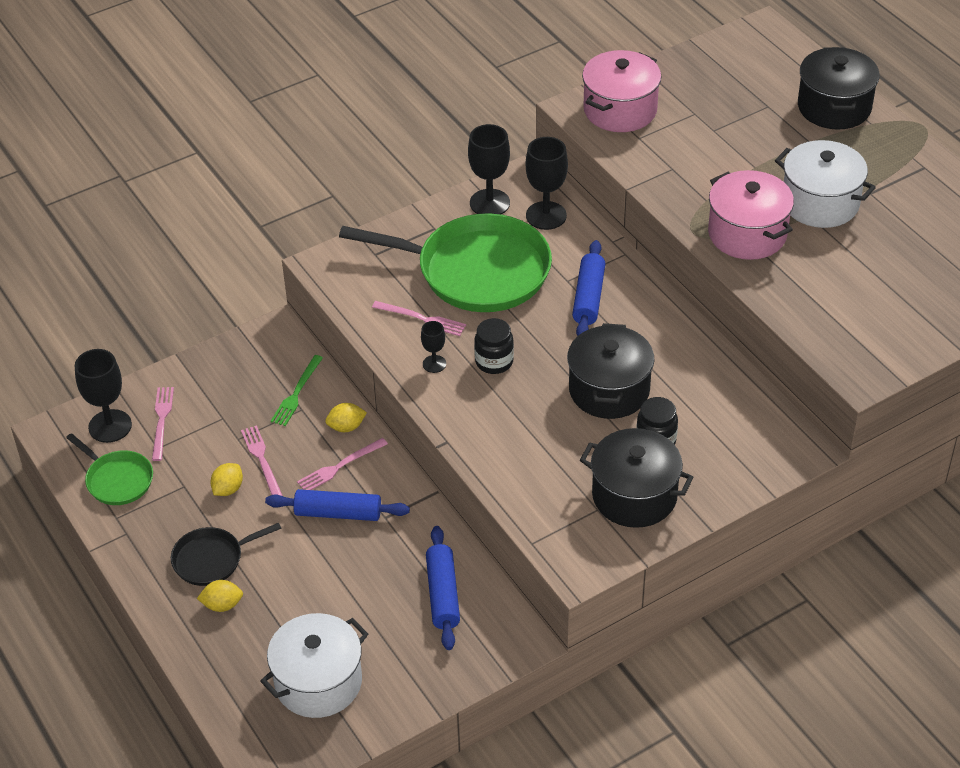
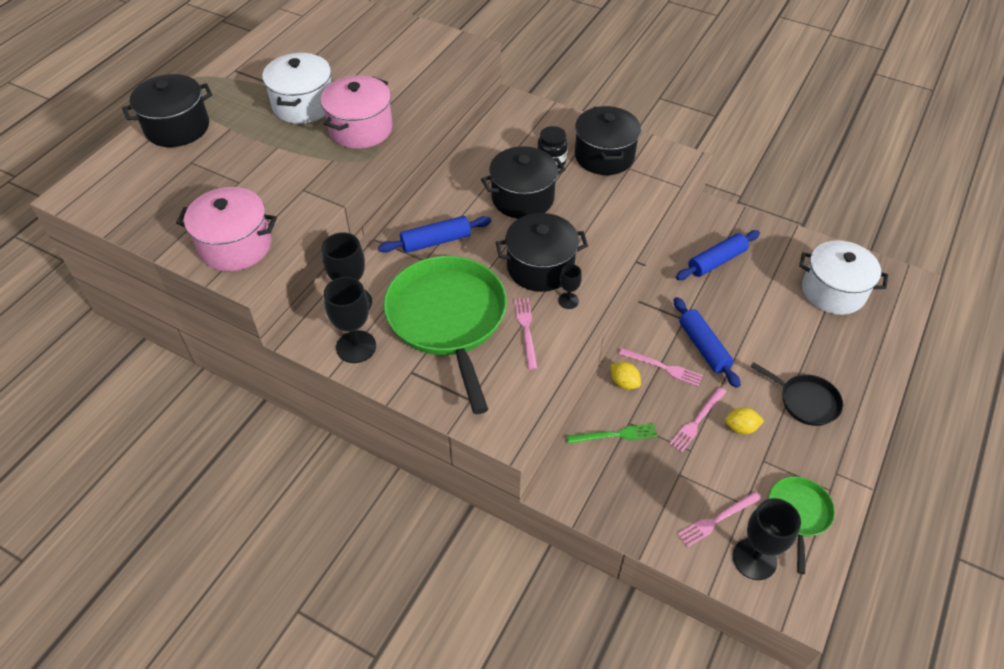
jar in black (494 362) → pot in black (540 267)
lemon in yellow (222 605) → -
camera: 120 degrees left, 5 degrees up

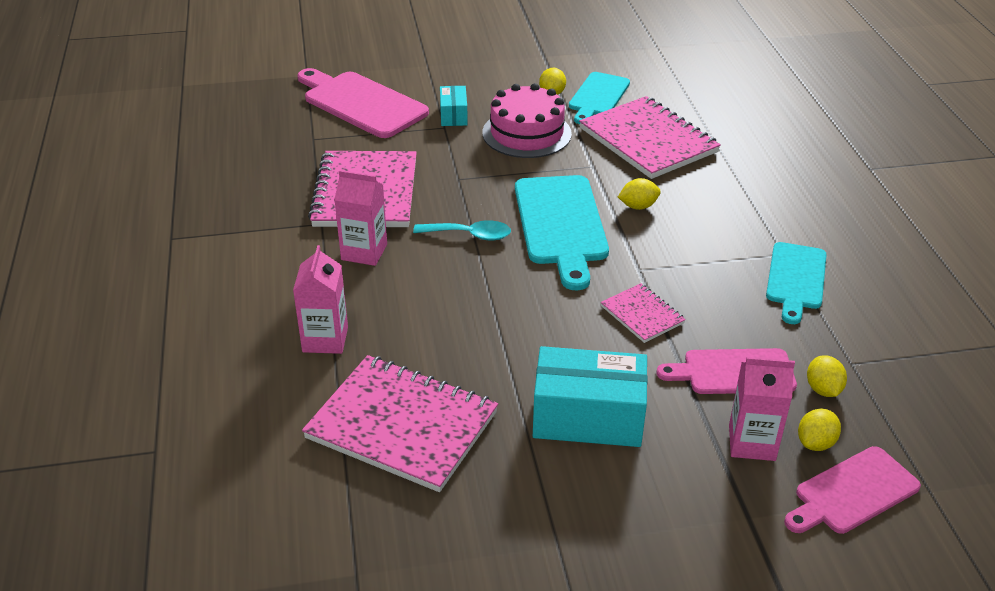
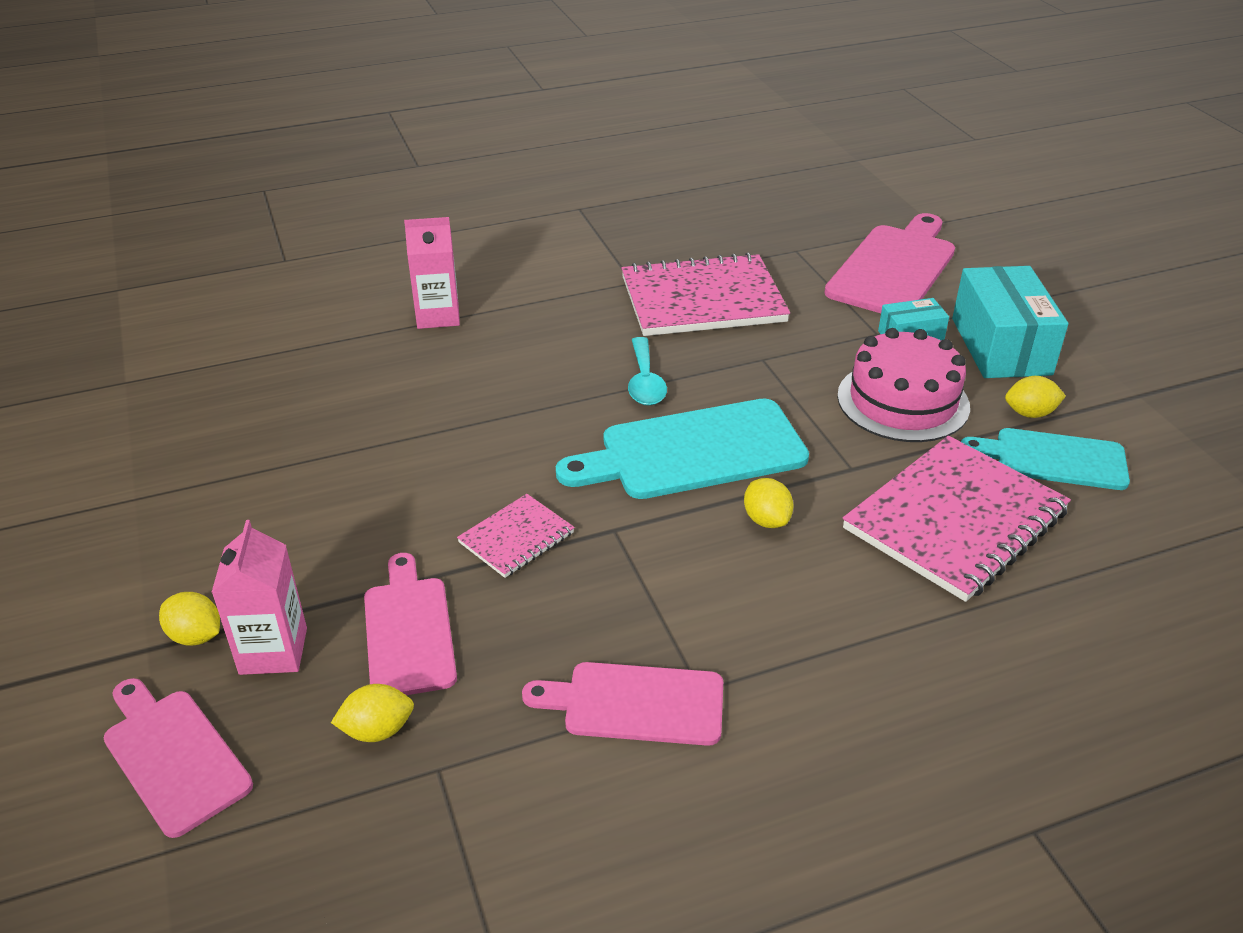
carton in pink (364 252) → -
cutting board in turquoise (795 279) → cutting board in pink (635 703)
box in turquoise (588 417) → box in turquoise (1001 346), shifted
notebook in pink (402 425) → -
lemon in yellow (815 443) → lemon in yellow (196 636), shifted
camera: 80 degrees right, 0 degrees up

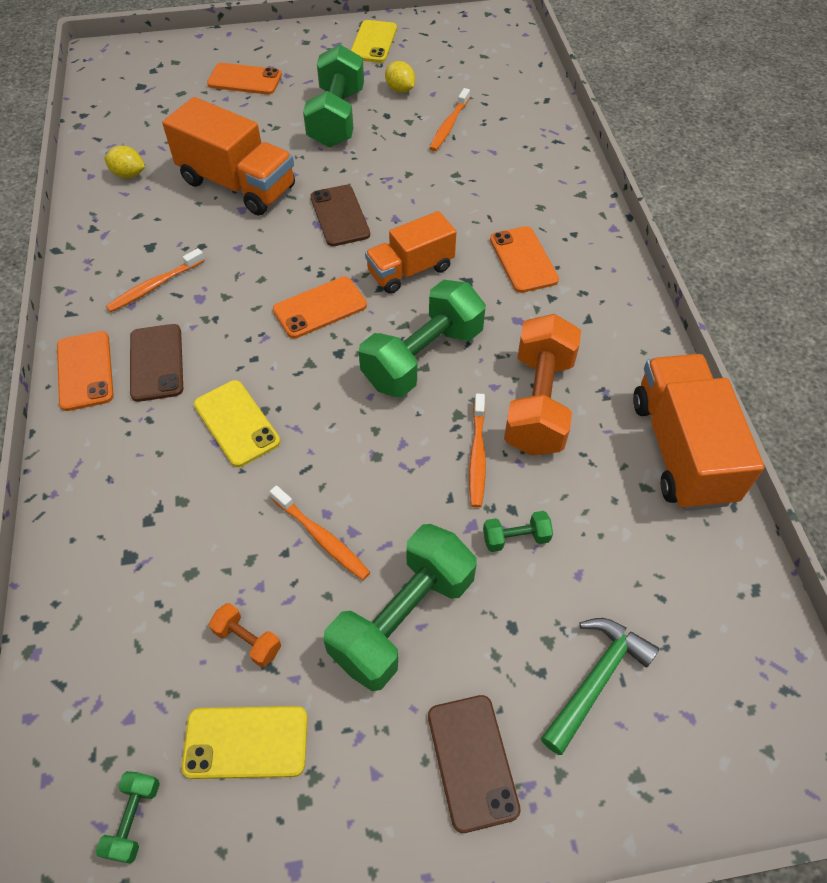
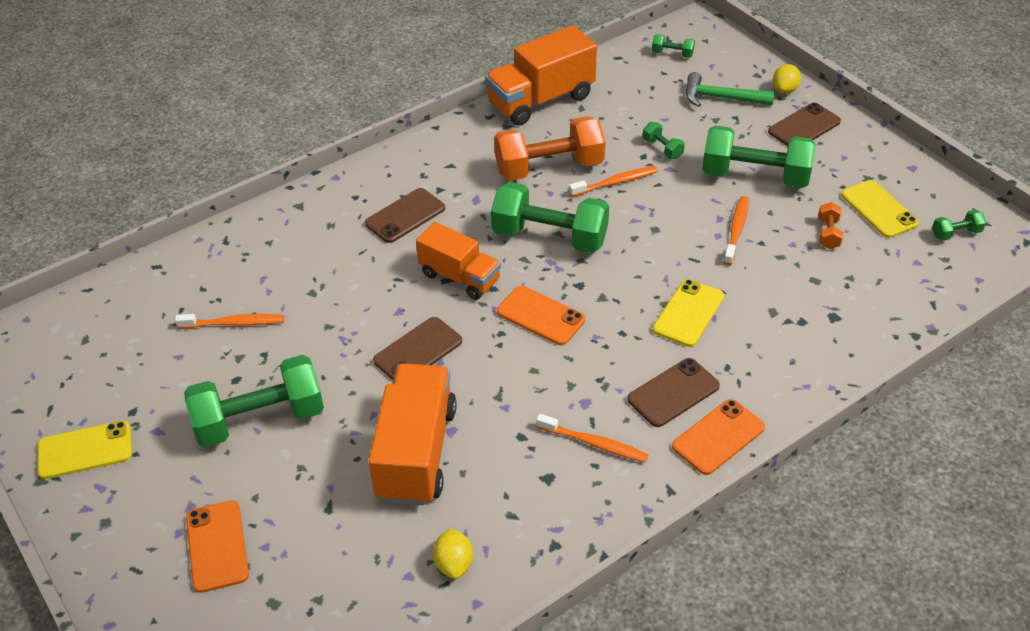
lemon in yellow (400 90) → lemon in yellow (784 90), shifted
phone in orange (523 259) → phone in brown (405 216)
- → dumbbell in green (672 54)
camera: 115 degrees left, 10 degrees down

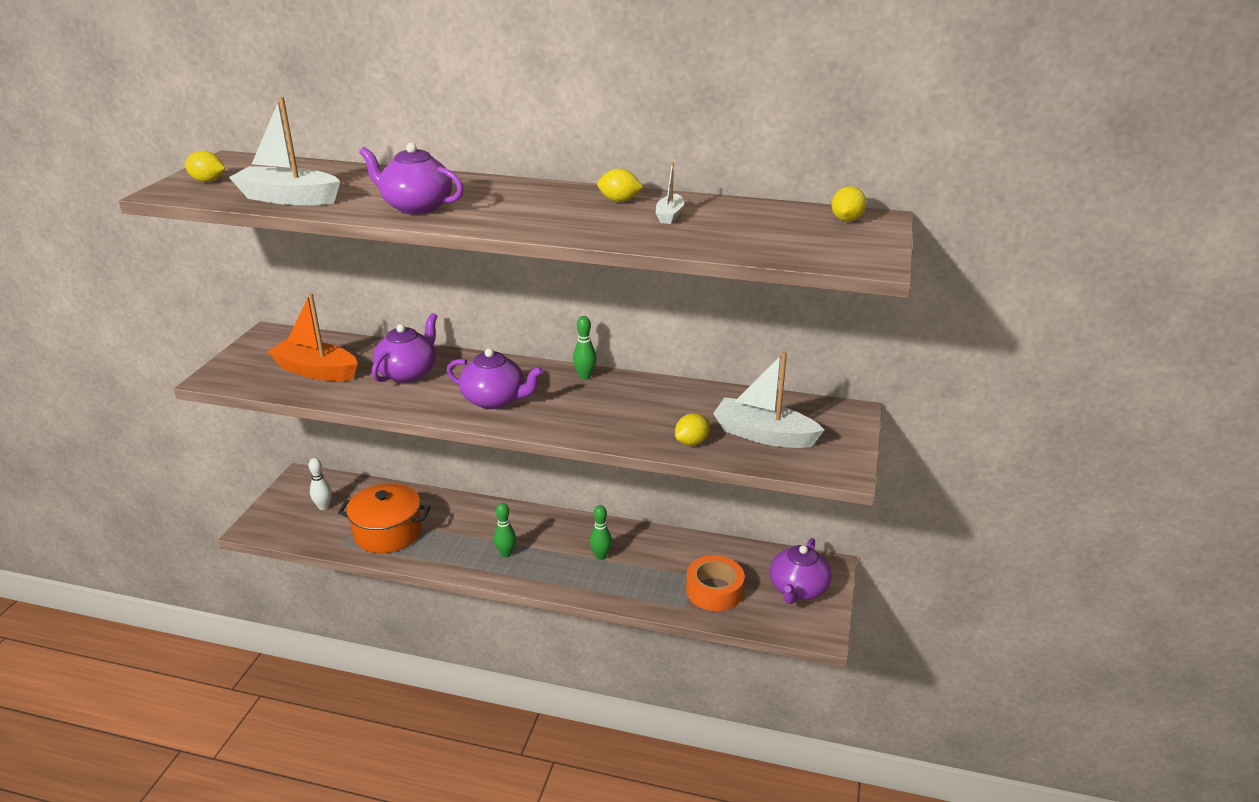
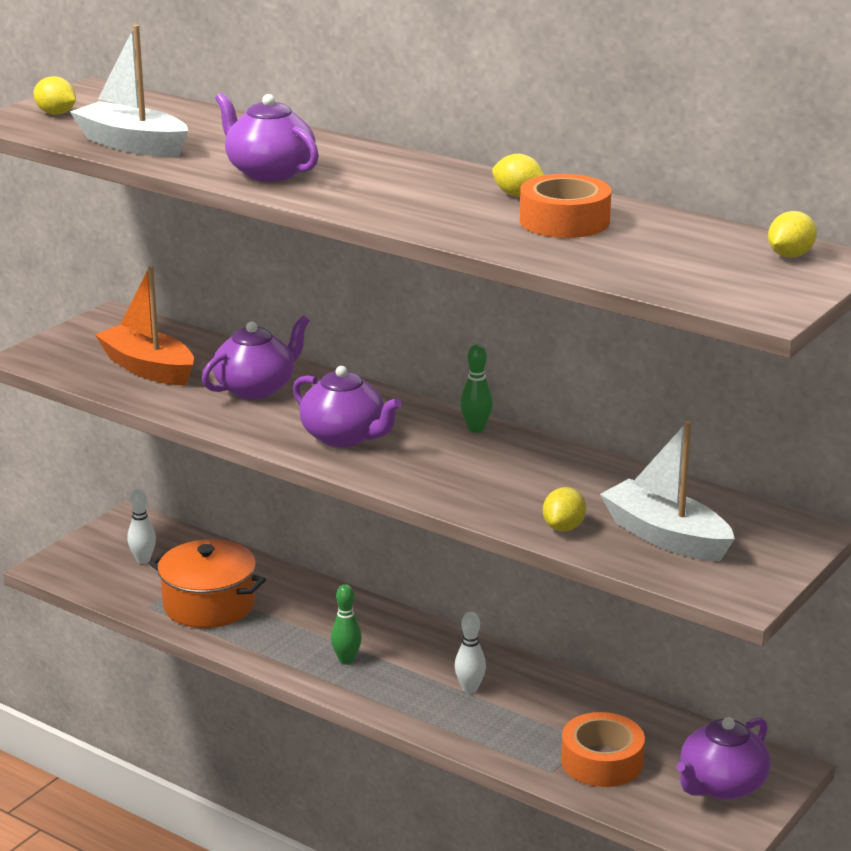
boat in white (669 216) → tape in orange (564 221)
lemon in yellow (692 442) → lemon in yellow (563 527), 45 degrees counterclockwise
bowling pin in green (601 556) → bowling pin in white (469 689)
camera: 20 degrees right, 5 degrees down

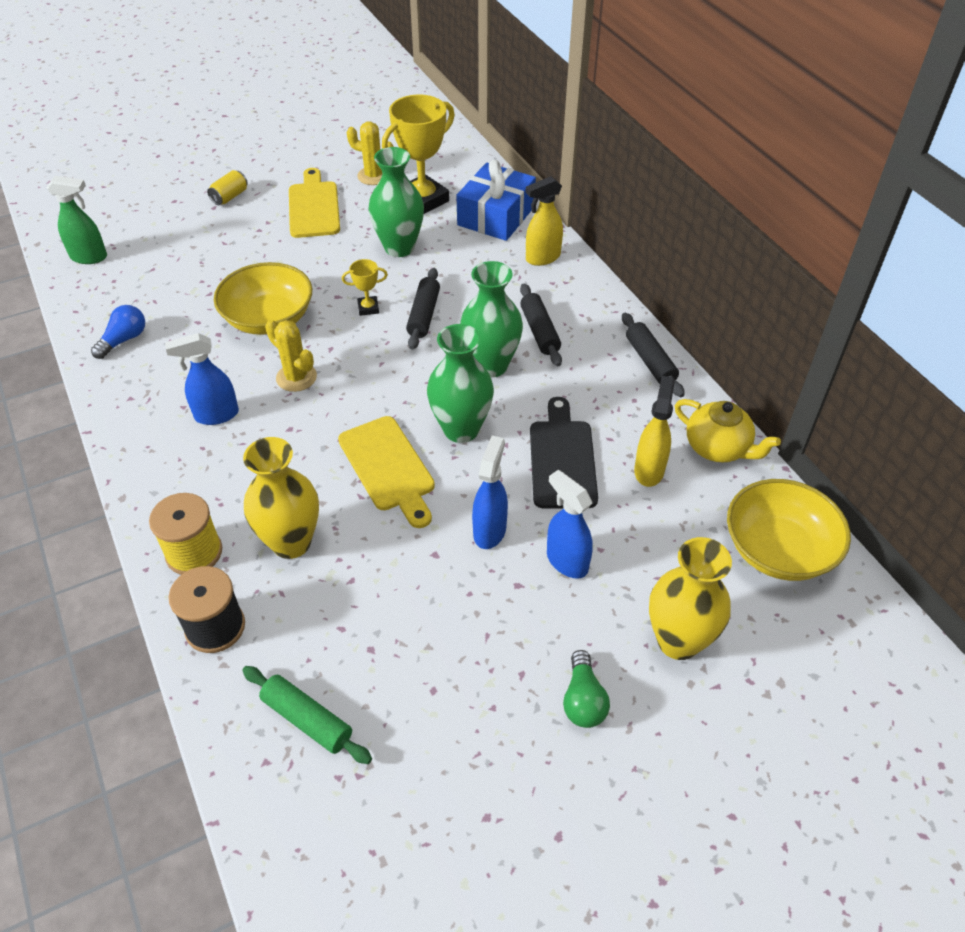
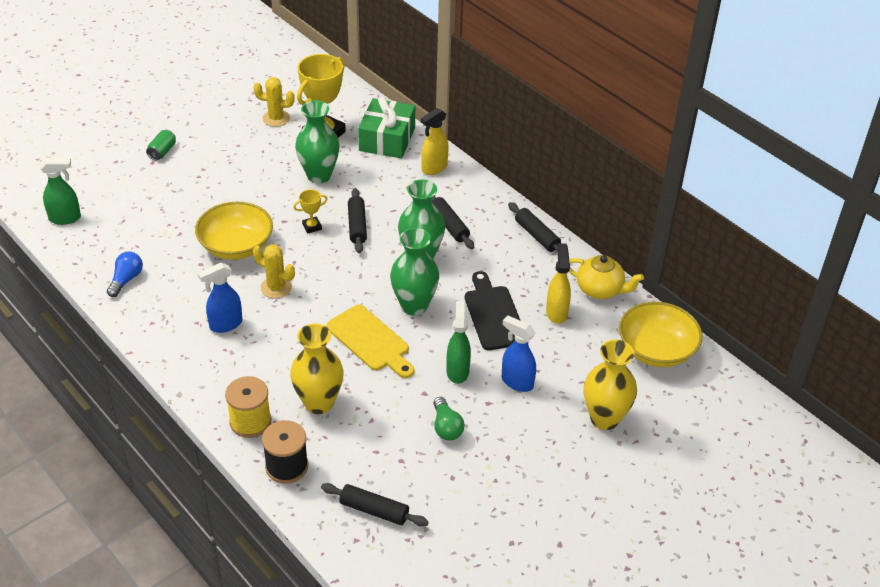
gift in blue (496 216) → gift in green (387 139)
cutting board in yellow (314 207) → -
can in yellow (230 197) → can in green (162 152)
spray bottle in blue (490 530) → spray bottle in green (457 371)
light bulb in green (583 700) → light bulb in green (446 427), shifted
rolling pin in green (307 719) → rolling pin in black (374 510)
camera: 15 degrees left, 5 degrees down

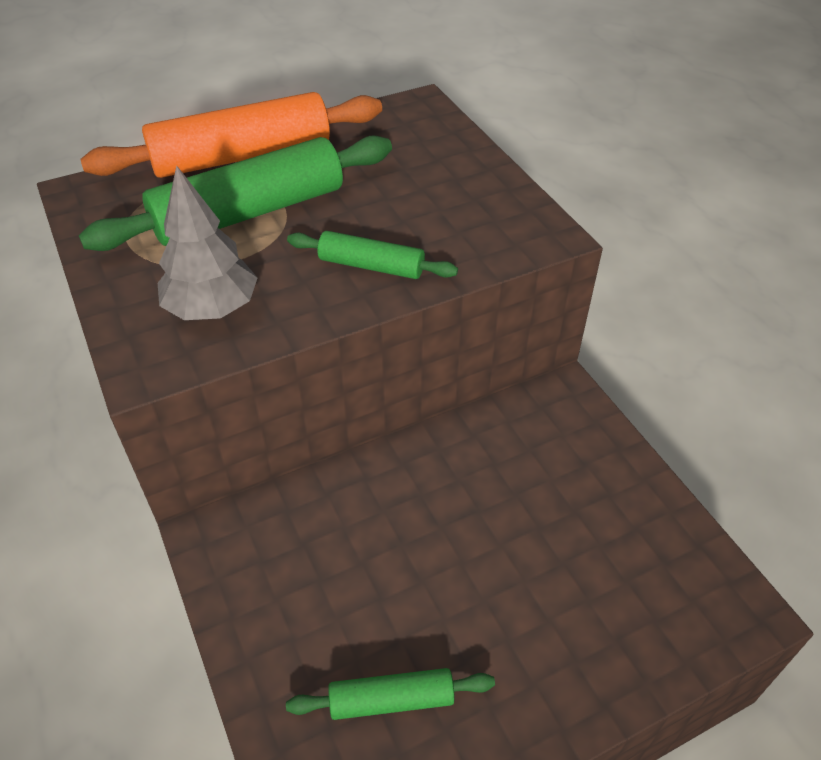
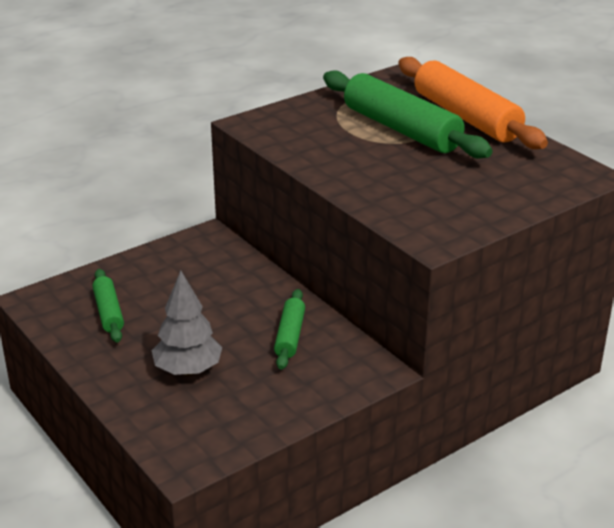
tree in grey (212 309) → tree in grey (188 370), shifted
rolling pin in green (371 266) → rolling pin in green (290 336), shifted
camera: 80 degrees right, 15 degrees down

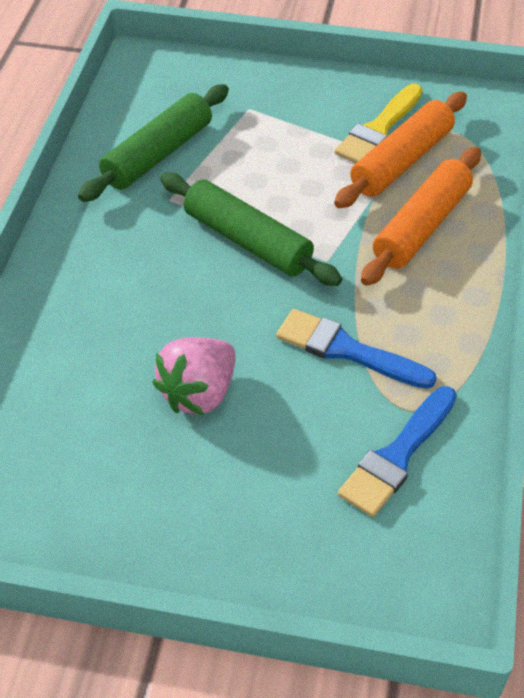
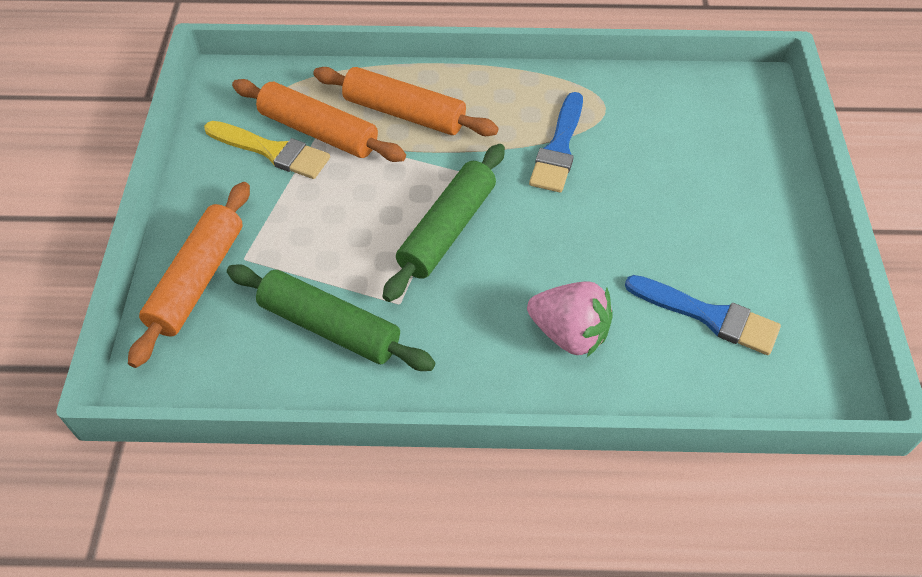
strawberry in pink (199 393) → strawberry in pink (569 333), shifted
brush in blue (397 456) → brush in blue (709 316), shifted
- → rolling pin in orange (197 280)
camera: 100 degrees left, 5 degrees up

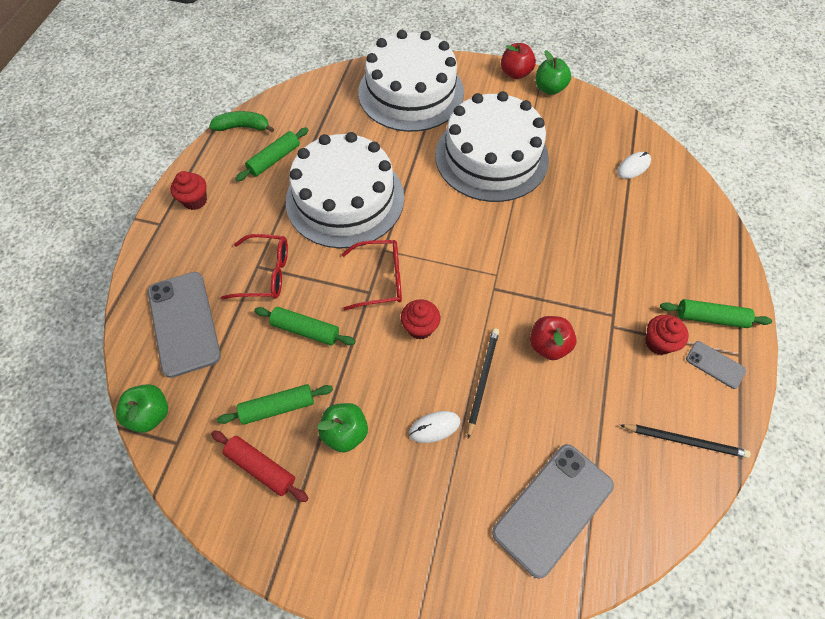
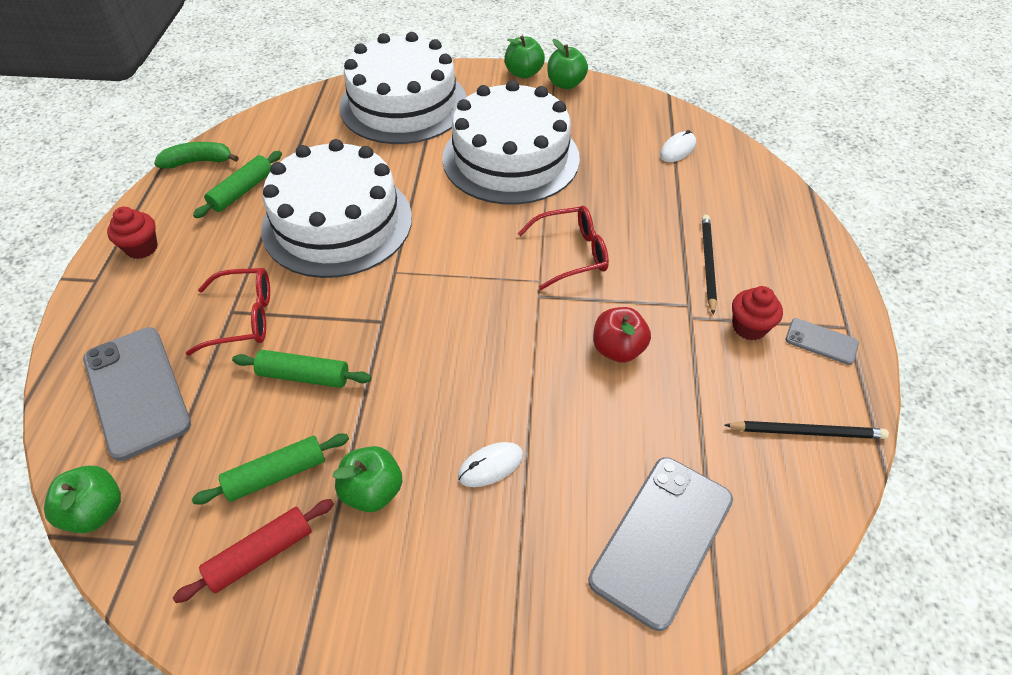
apple in red (515 73) → apple in green (523 73)
glasses in red (380 279) → glasses in red (571 254), shifted
cupcake in red (420 327) → -
rolling pin in green (710 318) → -
pencil in black (482 380) → pencil in black (708 263), shifted
rolling pin in red (261 467) → rolling pin in red (260 554), 60 degrees counterclockwise
camera: 10 degrees left, 10 degrees down

